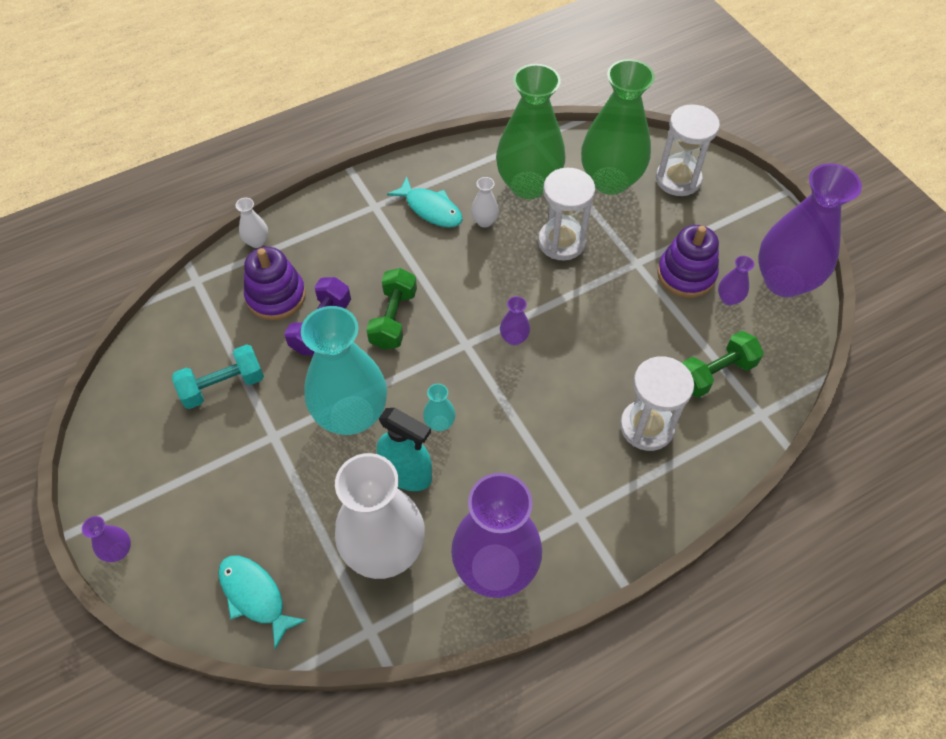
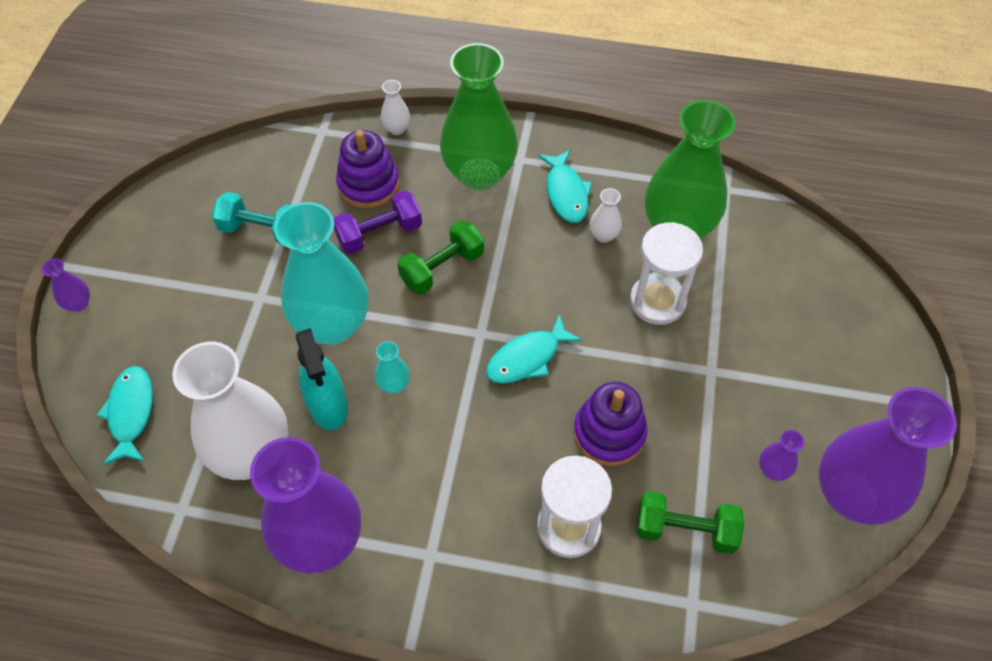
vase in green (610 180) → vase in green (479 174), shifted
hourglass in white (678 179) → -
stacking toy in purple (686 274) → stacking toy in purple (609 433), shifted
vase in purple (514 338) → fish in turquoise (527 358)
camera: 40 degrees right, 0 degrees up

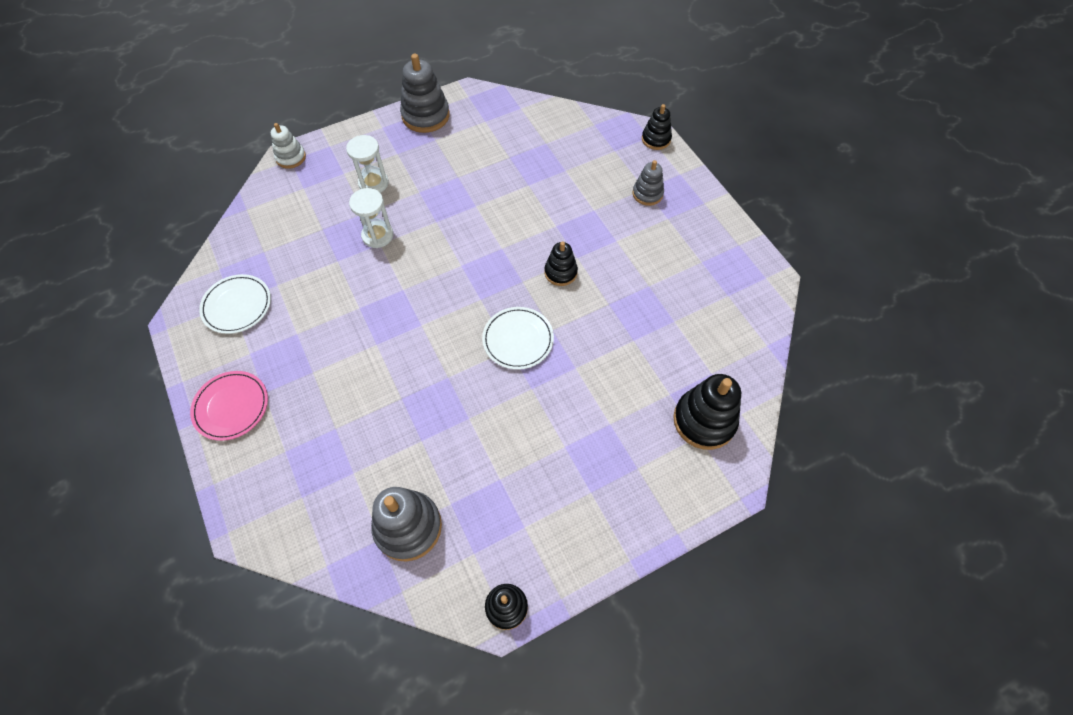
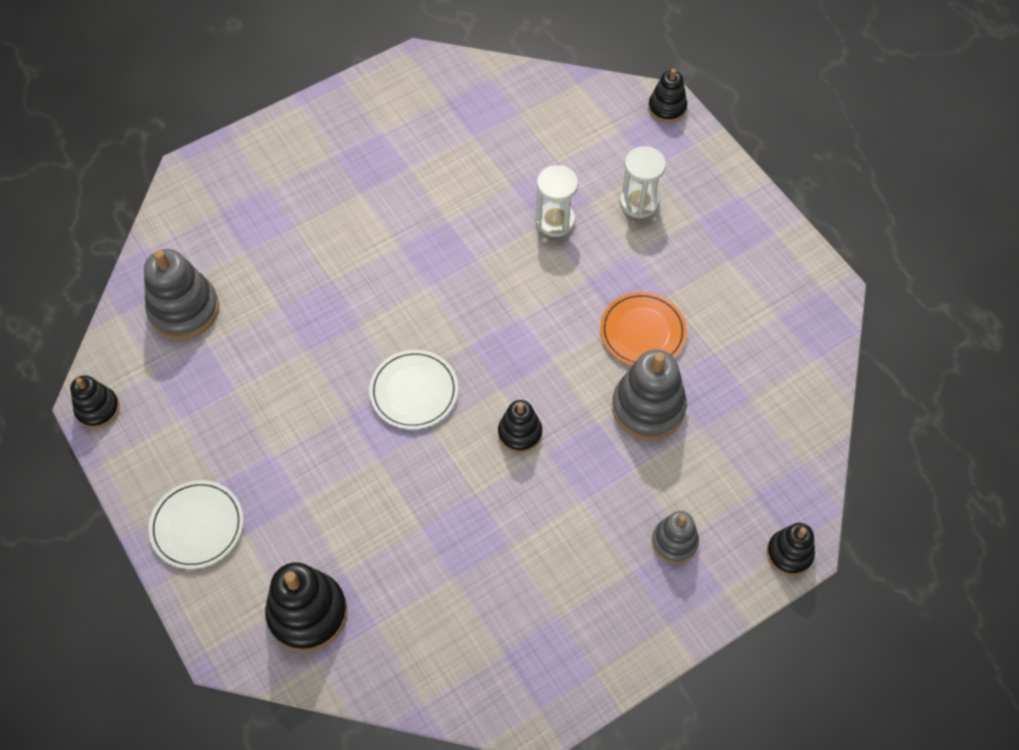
stacking toy in grey (425 116) → stacking toy in grey (648 407), shifted
stacking toy in white (291 157) → stacking toy in black (667 108)
plate in white (237 305) → plate in white (197 526), shifted
plate in pink (231 406) → -
- → plate in orange (642 332)
camera: 85 degrees right, 0 degrees up

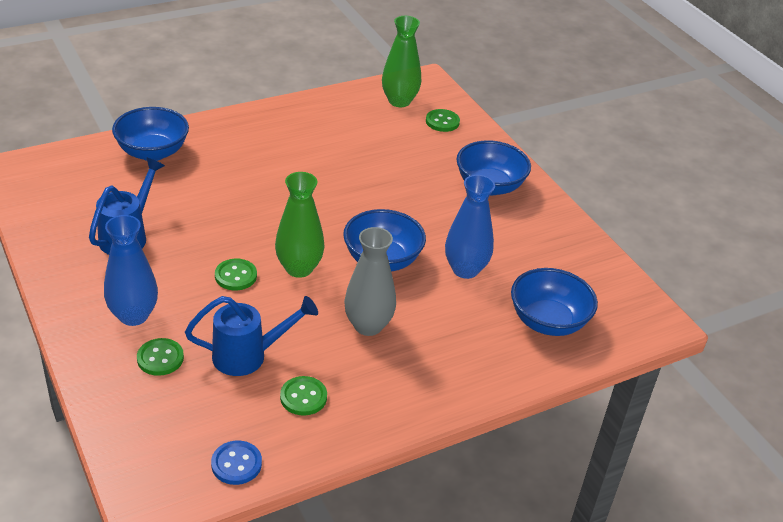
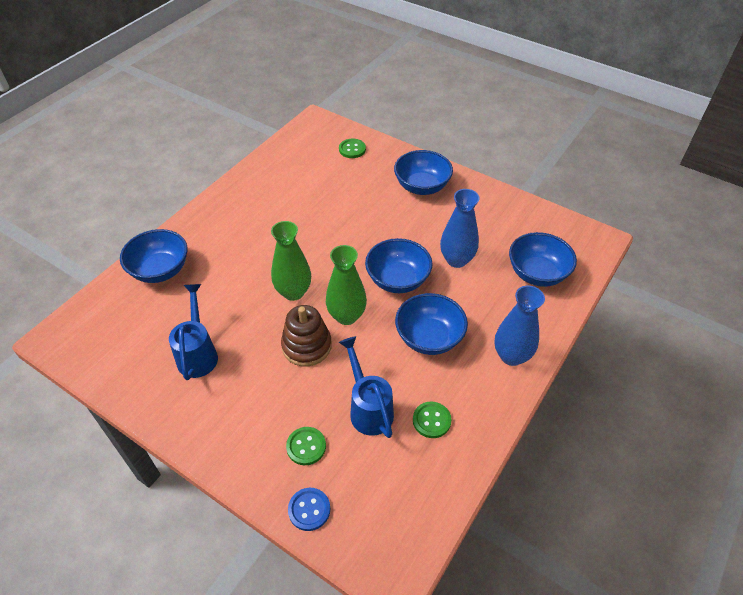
vase in green (399 101) → vase in green (293 292), shifted
vase in blue (133 315) → vase in blue (511 356), shifted
vase in grey (368 325) → bowl in blue (429 338)
button in green (236 276) → stacking toy in brown (306 346)
watering can in blue (249 356) → watering can in blue (368 408), 75 degrees counterclockwise
button in blue (236 464) → button in blue (309 509), shifted
camera: 25 degrees left, 10 degrees up

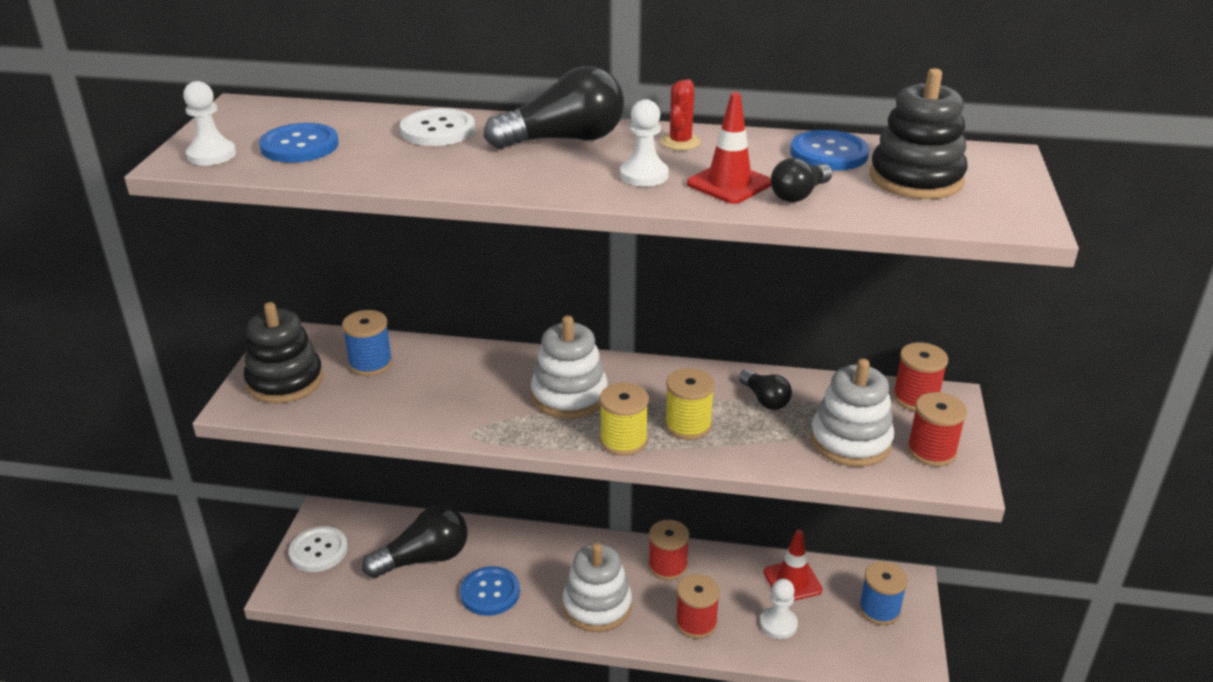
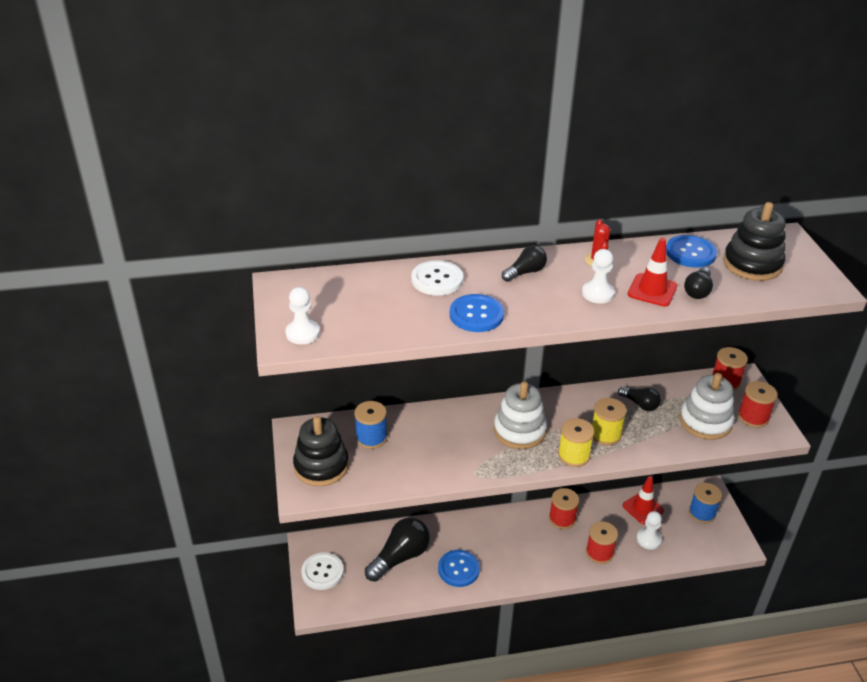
light bulb in black (564 140) → light bulb in black (525 272), x0.54
button in blue (299 146) → button in blue (476 315), shifted
stacking toy in white (597 606) → -
camera: 20 degrees left, 5 degrees up

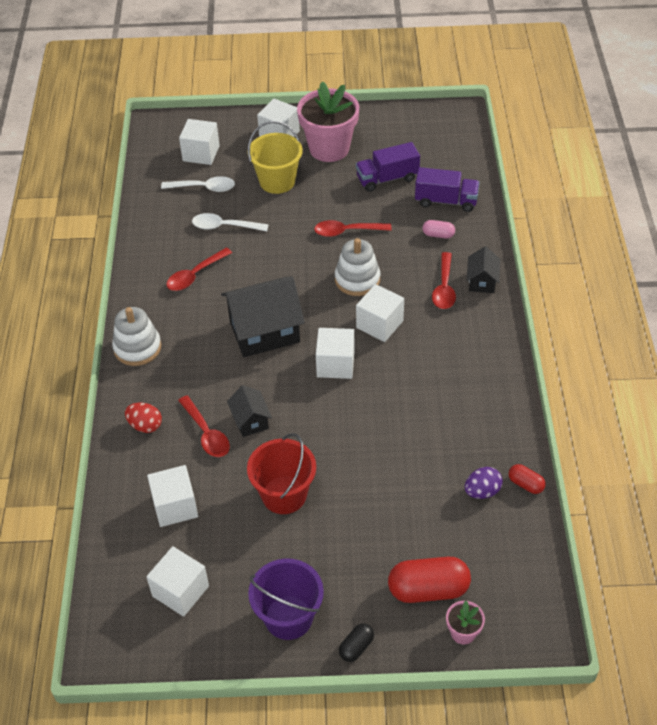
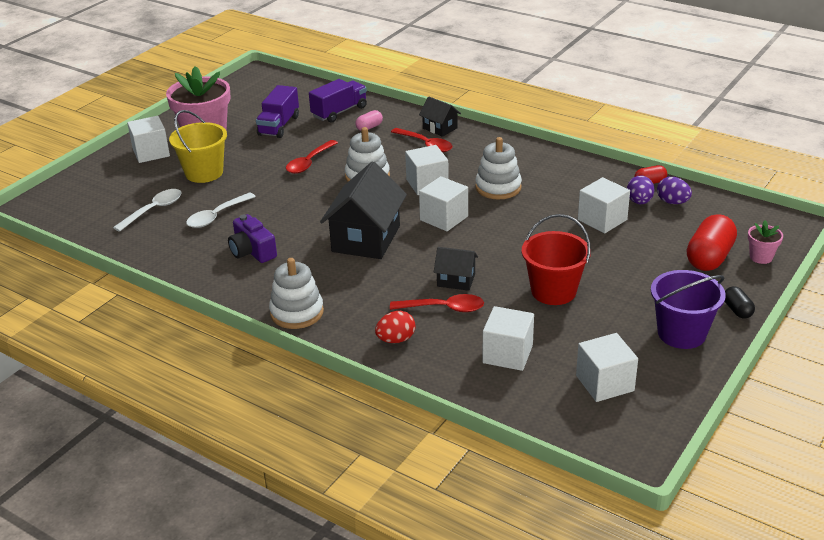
cube in white (201 153) → cube in white (602 220), shifted
spoon in red (195 275) → camera in purple (252 251)
- → stacking toy in white (498 187)
- → egg in purple (672 202)
camera: 55 degrees left, 15 degrees down

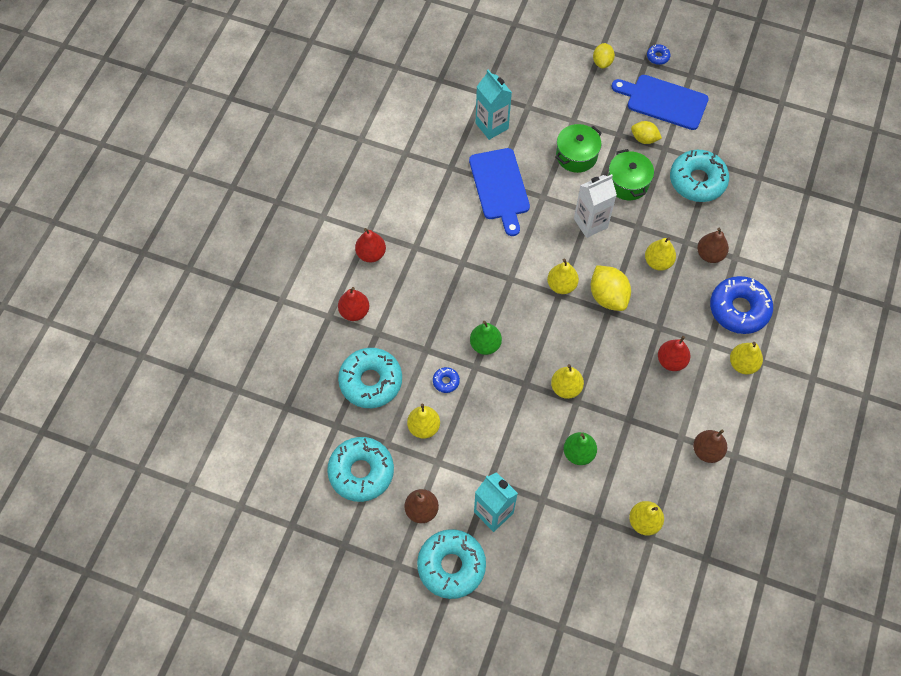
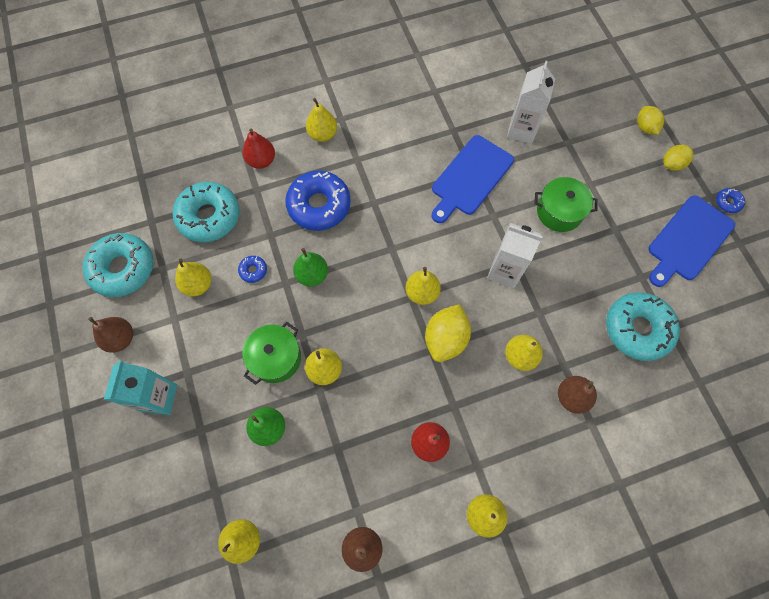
carton in turquoise (492 126) → carton in white (521 130)
cutting board in blue (663 101) → cutting board in blue (688 240), 120 degrees counterclockwise
lemon in yellow (644 139) → lemon in yellow (645 127), shifted
pot in green (628 183) → pot in green (276 358), shifted
pear in red (371 254) → pear in yellow (323 134)
donut in blue (739 309) → donut in blue (319 205), shifted
donut in turquoise (451 566) → -
camera: 50 degrees right, 5 degrees up

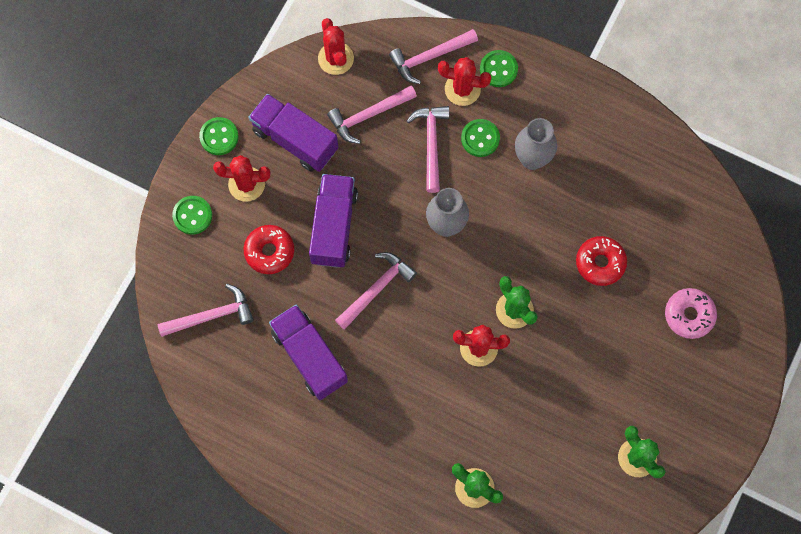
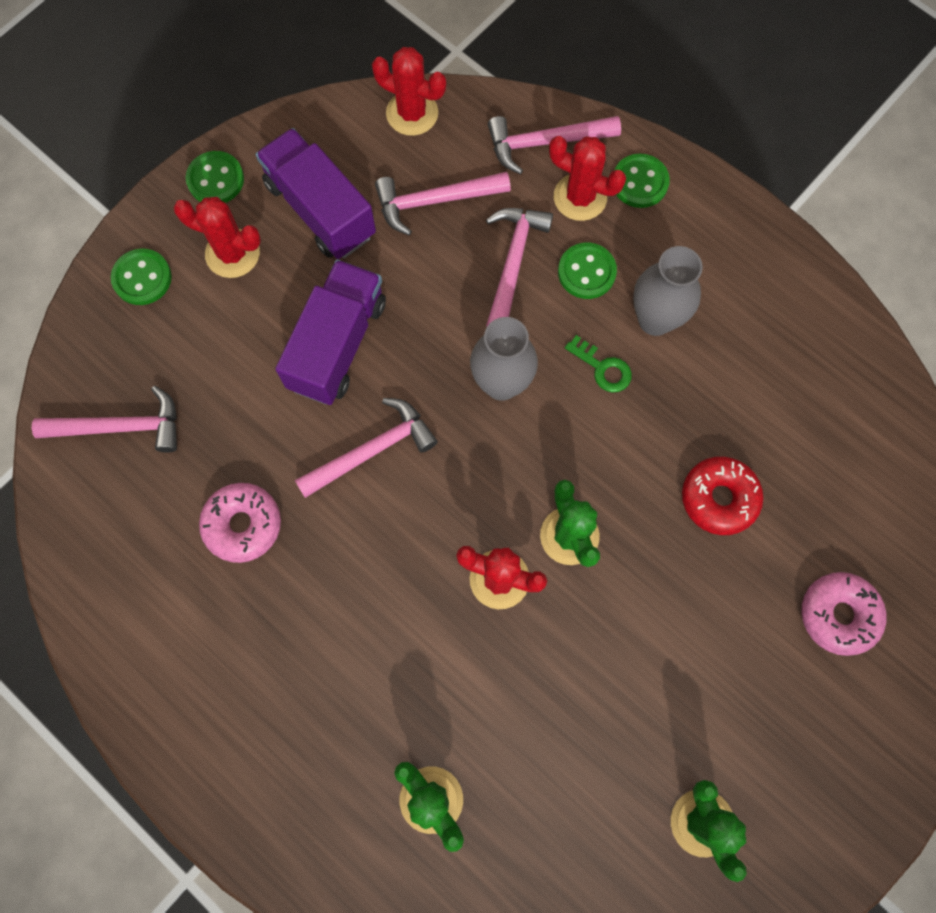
cactus in red (336 58) → cactus in red (412 113), 60 degrees counterclockwise
donut in red (269 251) → -
truck in purple (309 356) → donut in pink (243 525)
- → key in green (602 368)
camera: 15 degrees right, 0 degrees up

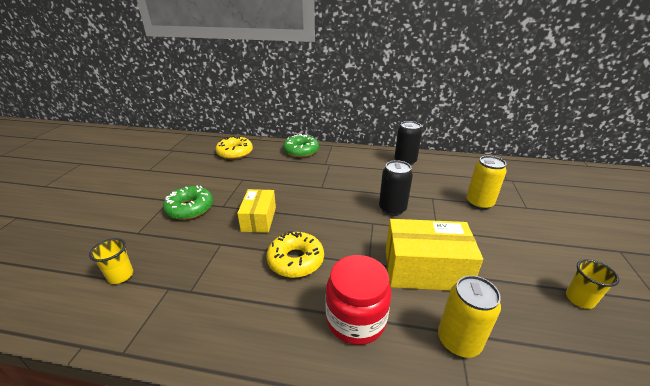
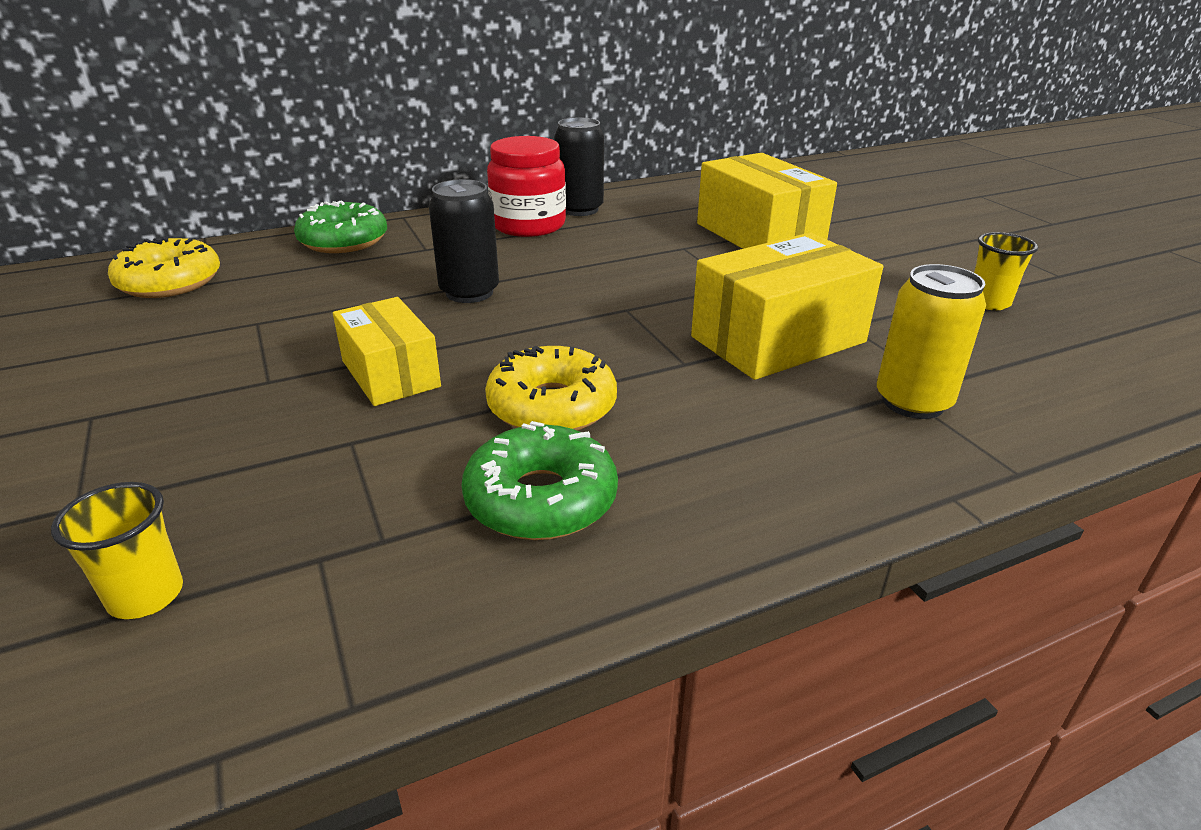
can in yellow (479 203) → box in yellow (759 235)
can in black (392 209) → can in black (469 292), shifted
donut in green (190 208) → donut in green (541 499), shifted
jar in red (355 319) → jar in red (528 225), shifted
camera: 35 degrees left, 0 degrees up

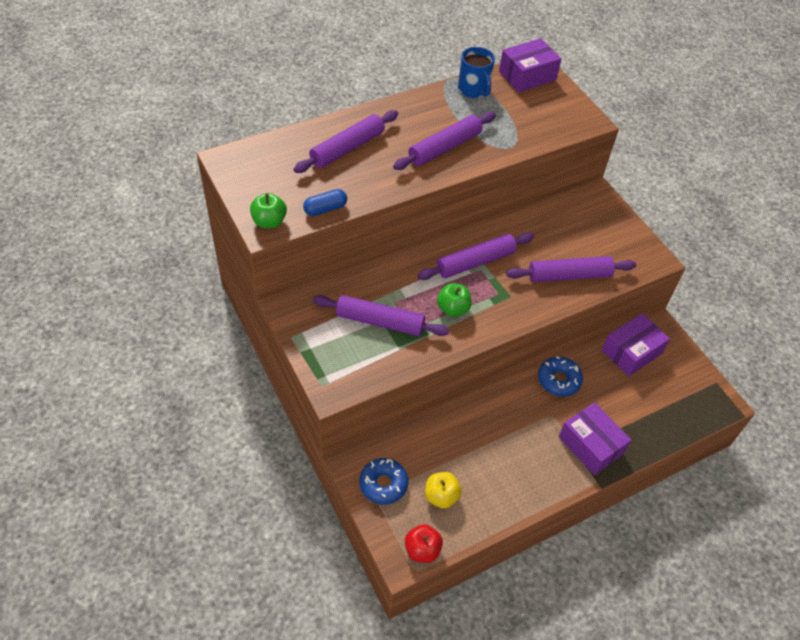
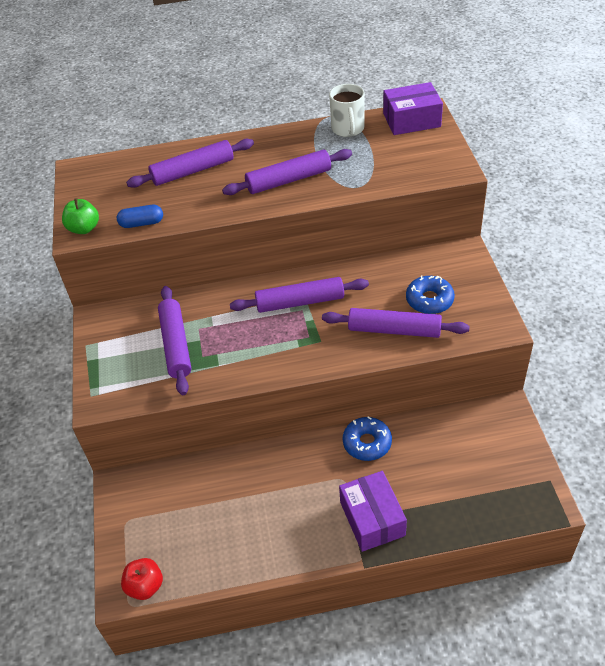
mug in blue (474 90) → mug in white (348 129)
apple in green (453 309) → -
rolling pin in purple (380 322) → rolling pin in purple (176 344), 45 degrees clockwise
box in purple (631 352) → -
donut in blue (383 484) → donut in blue (429 300), shifted
apple in yellow (441 496) → -
camera: 25 degrees right, 5 degrees down

